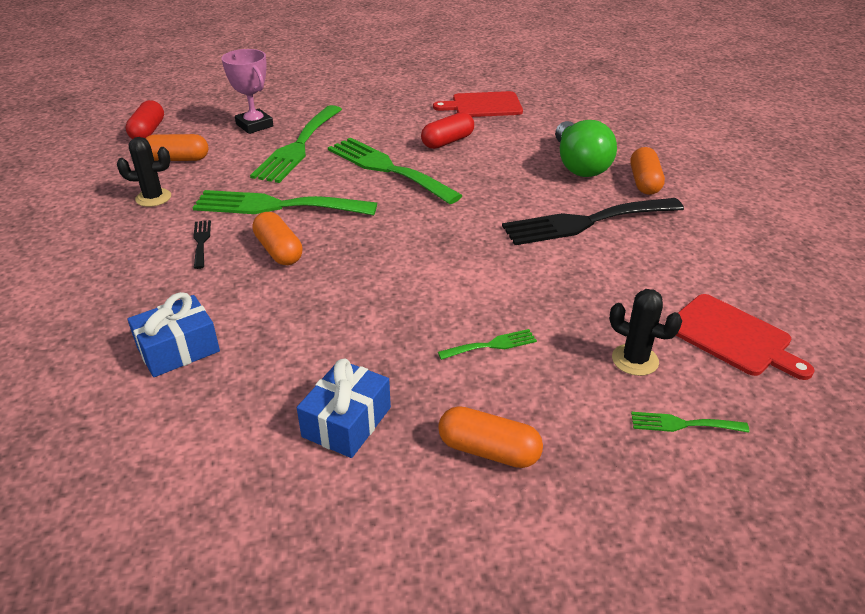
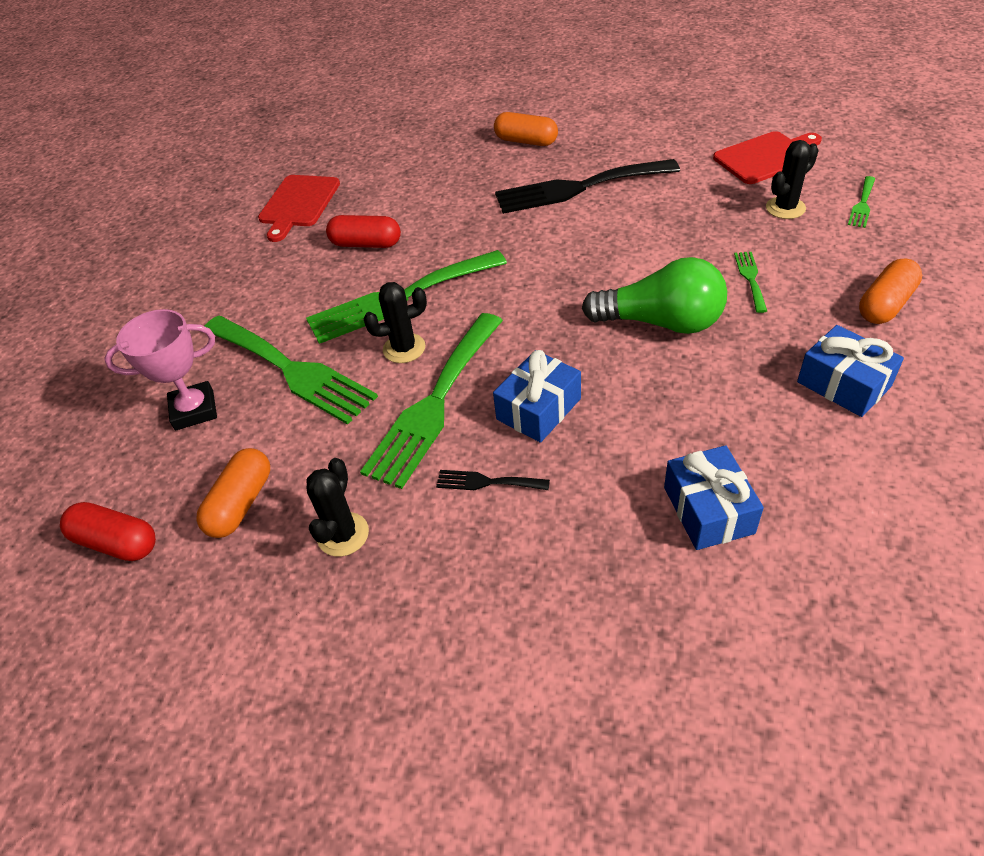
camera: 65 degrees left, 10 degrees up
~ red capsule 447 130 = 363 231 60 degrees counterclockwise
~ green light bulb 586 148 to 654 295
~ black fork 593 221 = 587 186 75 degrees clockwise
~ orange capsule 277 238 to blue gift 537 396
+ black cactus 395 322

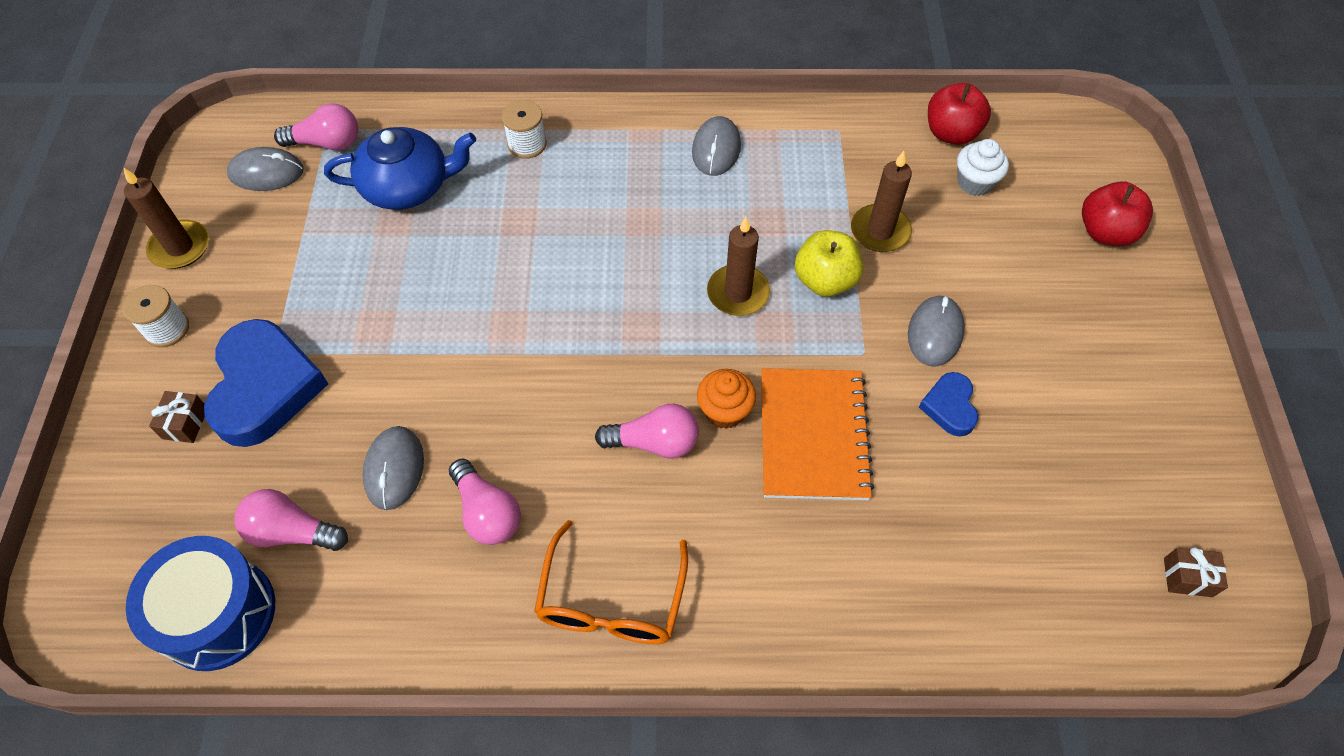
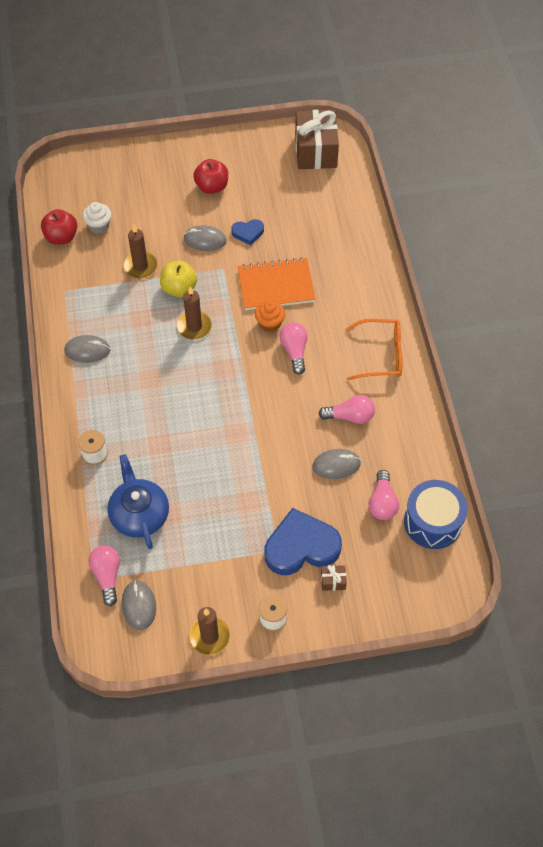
camera: 100 degrees left, 0 degrees up
~ red apple 1117 213 to 210 176
~ pink light bulb 485 501 = 347 409 45 degrees clockwise
~ brown gift 1196 572 = 317 139 x2.48

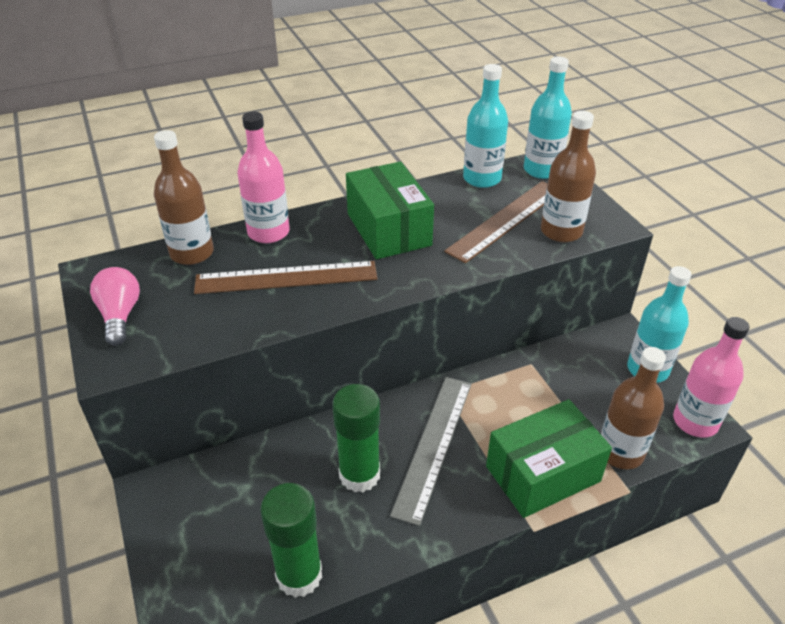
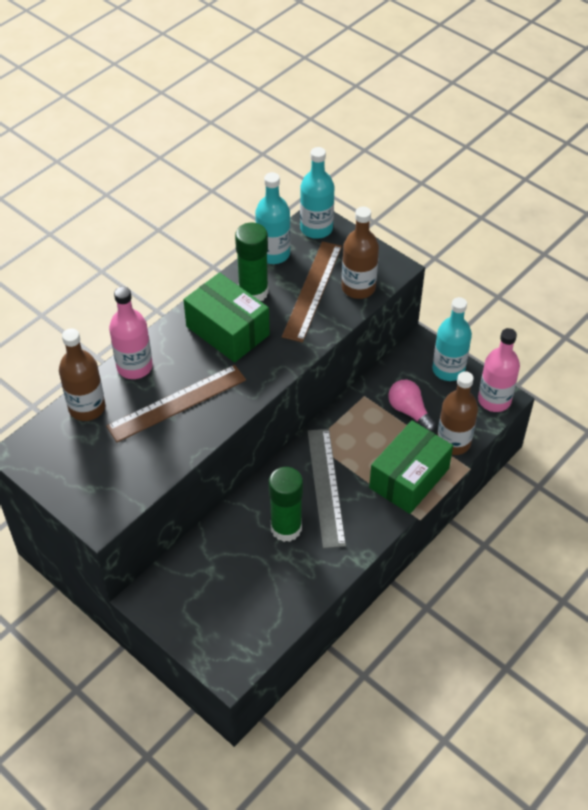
camera: 25 degrees left, 10 degrees up
~ pink light bulb 115 306 to 412 406
~ green glue stick 291 540 to 252 262

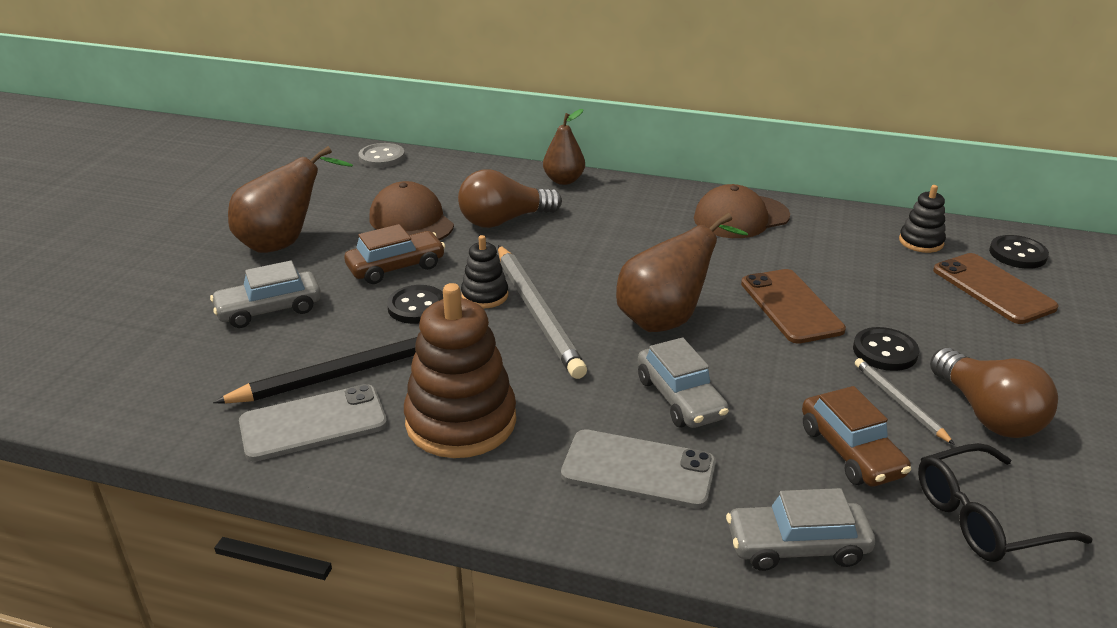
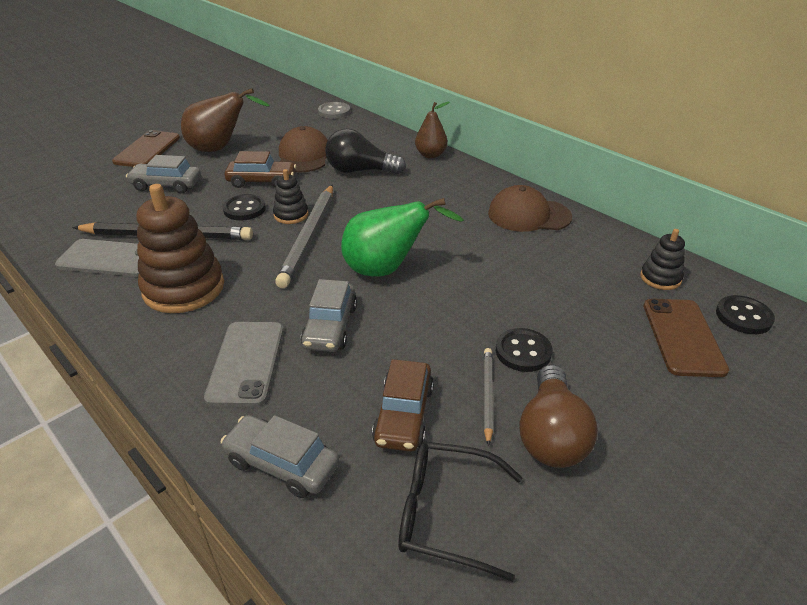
camera: 30 degrees right, 5 degrees up
~ brown light bulb 510 198 to black light bulb 365 151
~ brown pear 682 272 to green pear 402 237
~ brown phone 793 306 to 146 148
~ grey phone 638 469 = 243 364 45 degrees clockwise

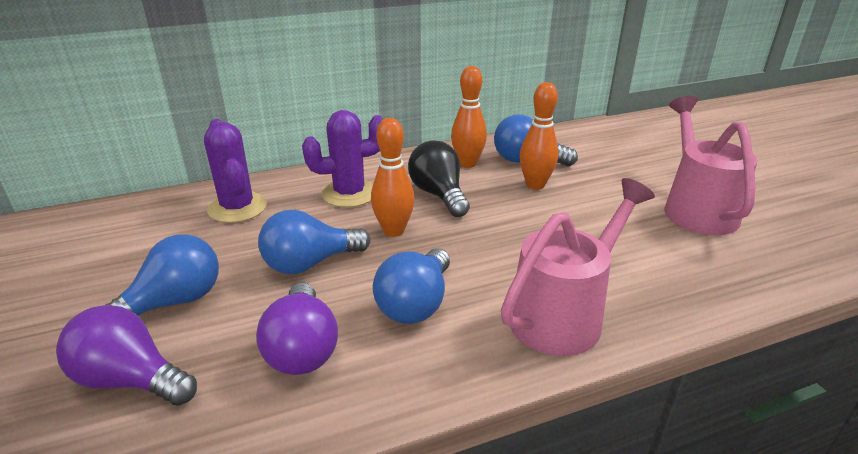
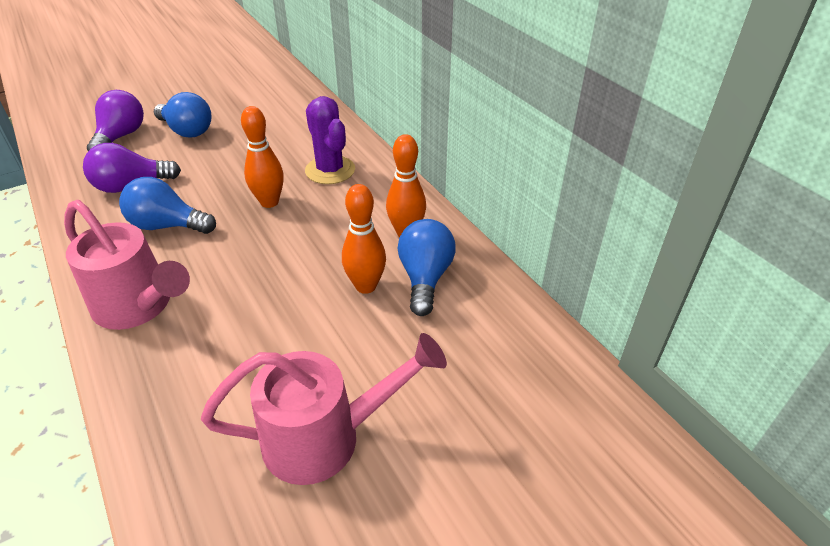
camera: 80 degrees right, 10 degrees up
- purple cactus 235 171
- black light bulb 439 178
- blue light bulb 314 242

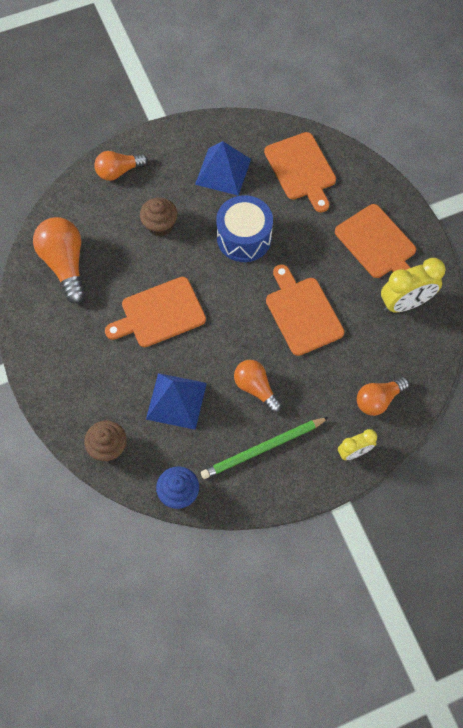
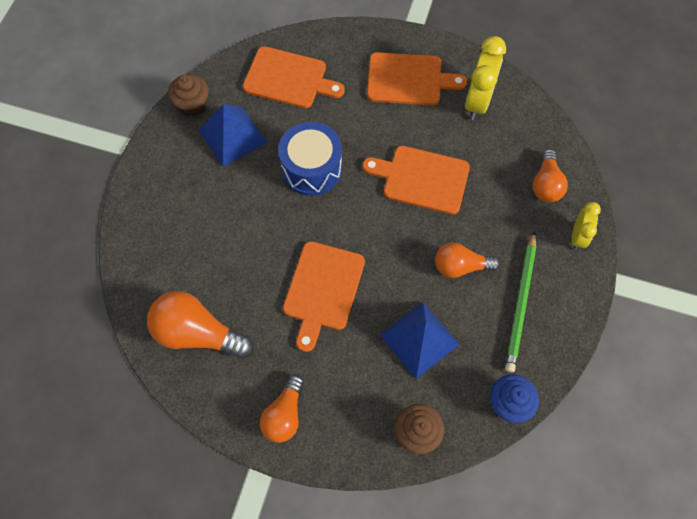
camera: 50 degrees left, 0 degrees up
~ orange light bulb 121 166 to 282 408
~ brown cupcake 159 216 to 188 95

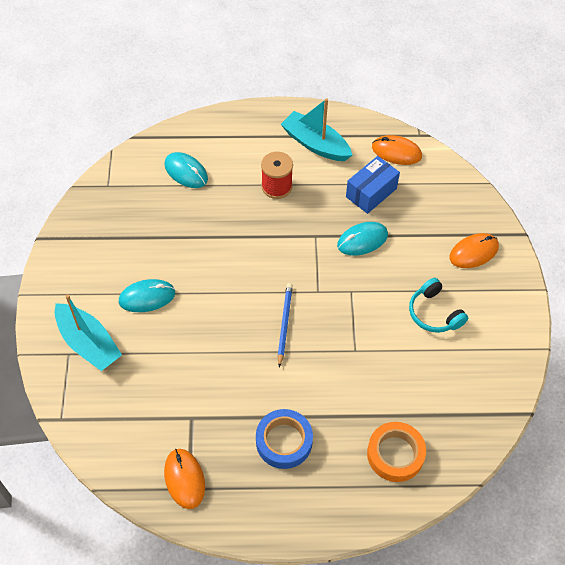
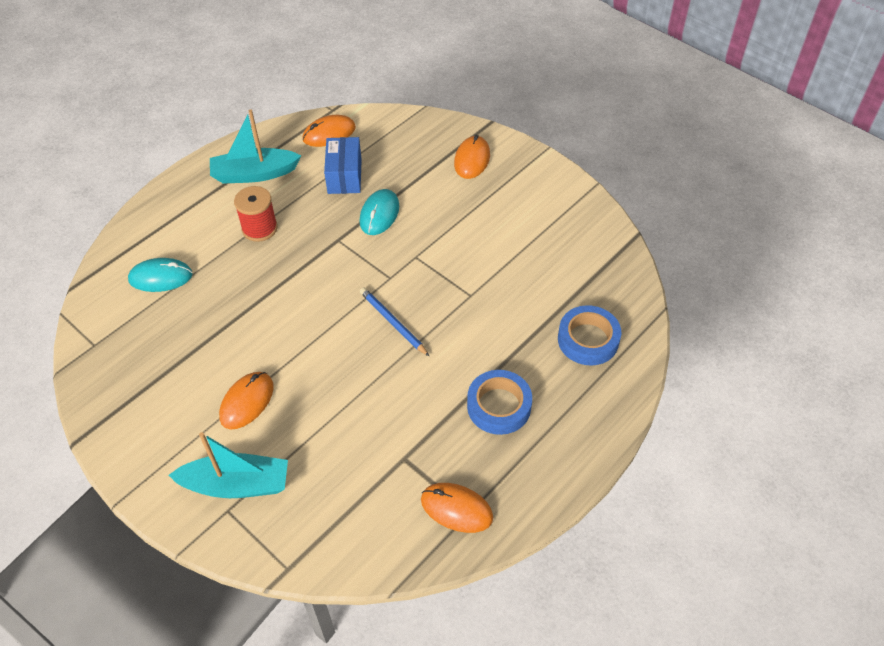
camera: 45 degrees left, 5 degrees down
- turquoise headphones 438 305
~ turquoise mouse 147 295 to orange mouse 246 400
~ orange tape 396 452 to blue tape 589 335

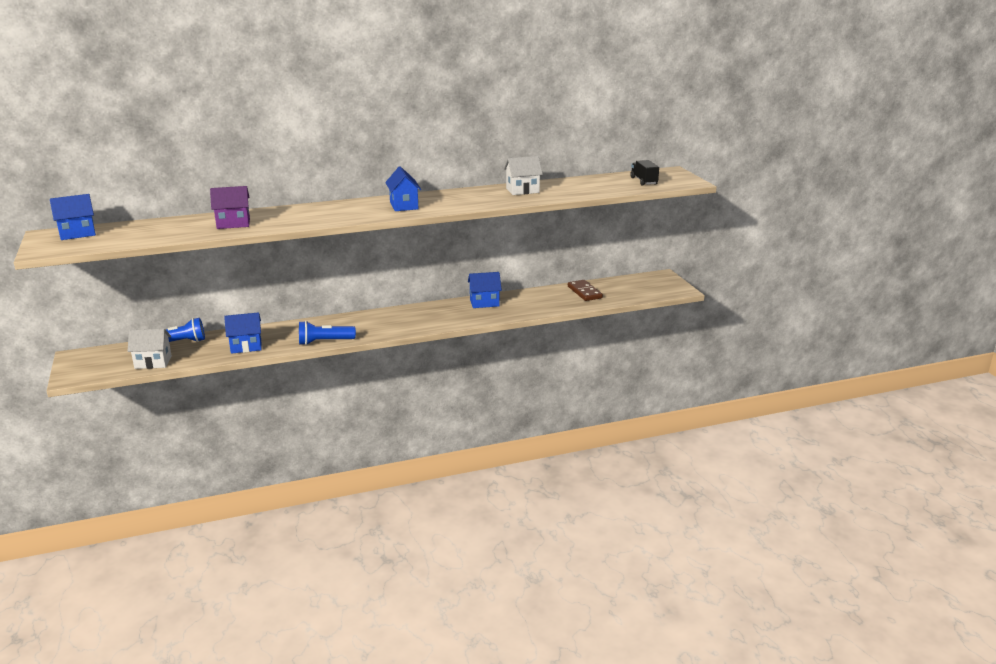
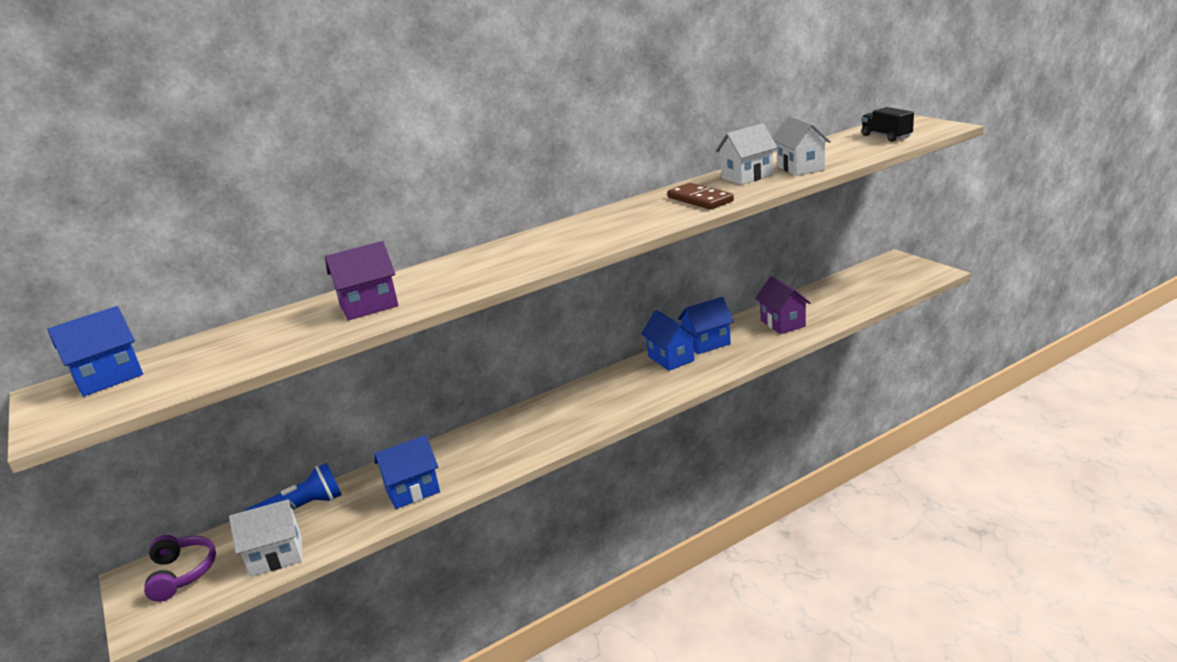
camera: 10 degrees left, 0 degrees up
~ blue house 403 188 to 669 340
~ brown domino 585 290 to 700 196
- blue flashlight 327 333
+ white house 801 145
+ purple house 783 305
+ purple headphones 180 568

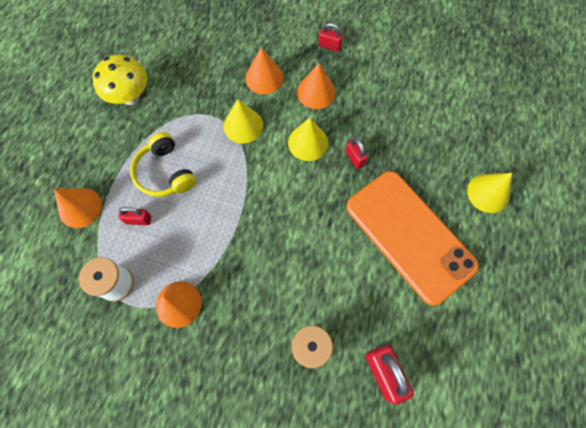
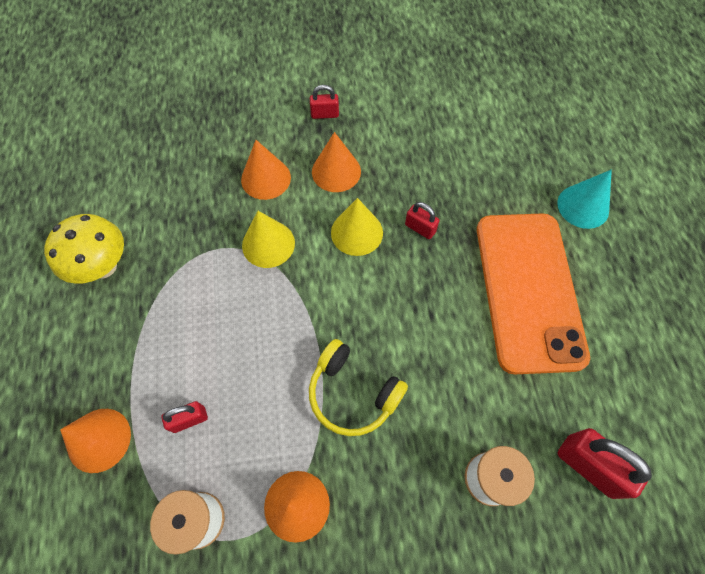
camera: 25 degrees left, 5 degrees down
~ yellow headphones 163 164 to 358 387
~ orange phone 412 238 = 533 293 60 degrees clockwise
~ yellow cone 489 193 to turquoise cone 584 199

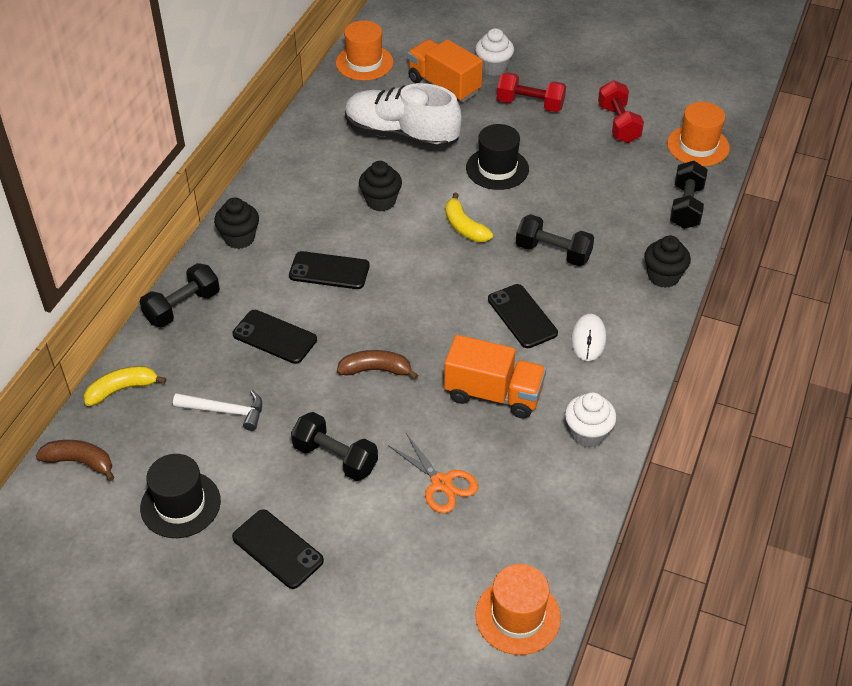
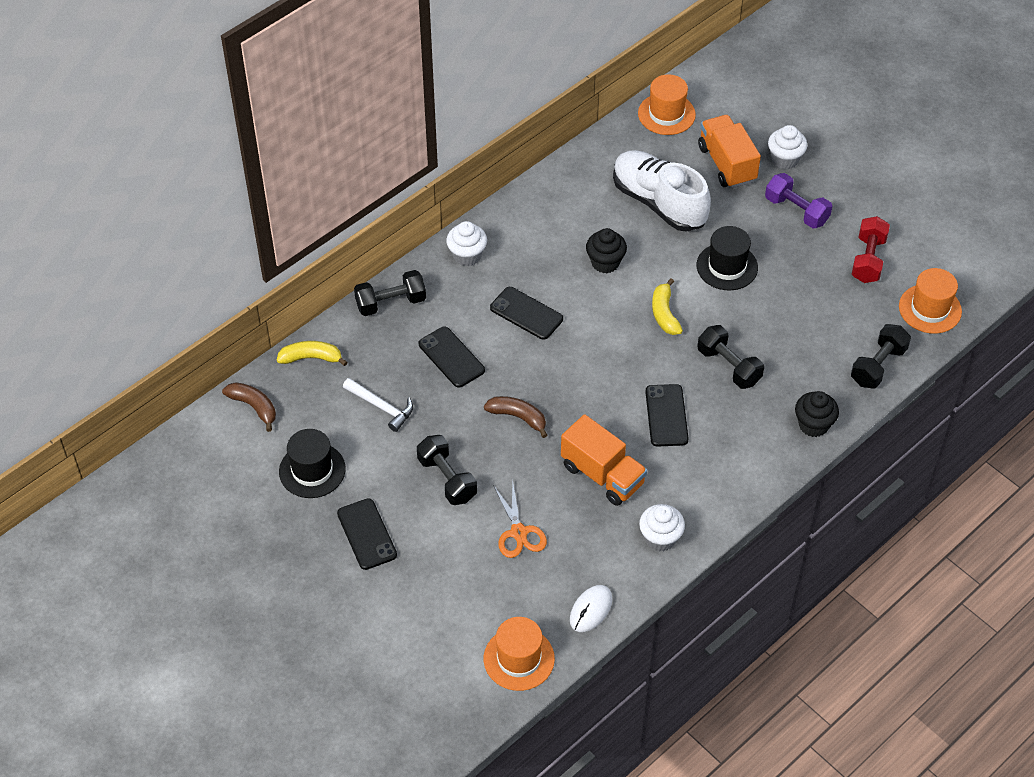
camera: 25 degrees right, 5 degrees up
~ red dumbbell 531 92 to purple dumbbell 798 200
~ black cupcake 236 223 to white cupcake 466 243
~ white mouse 588 337 to 591 608

